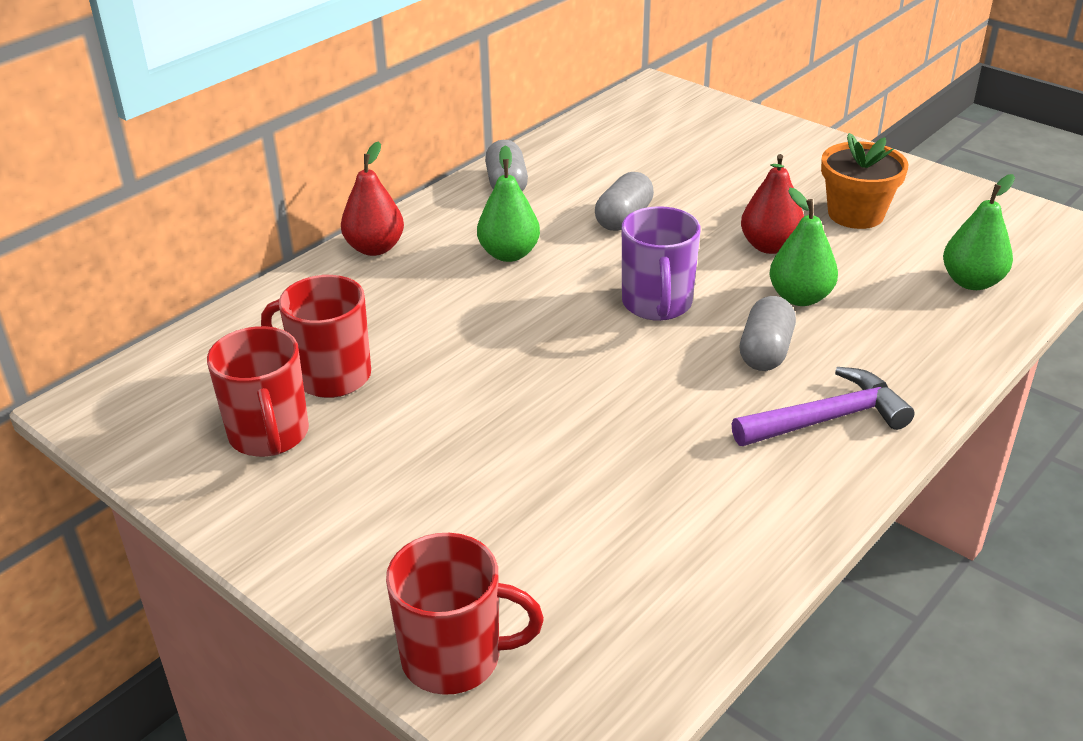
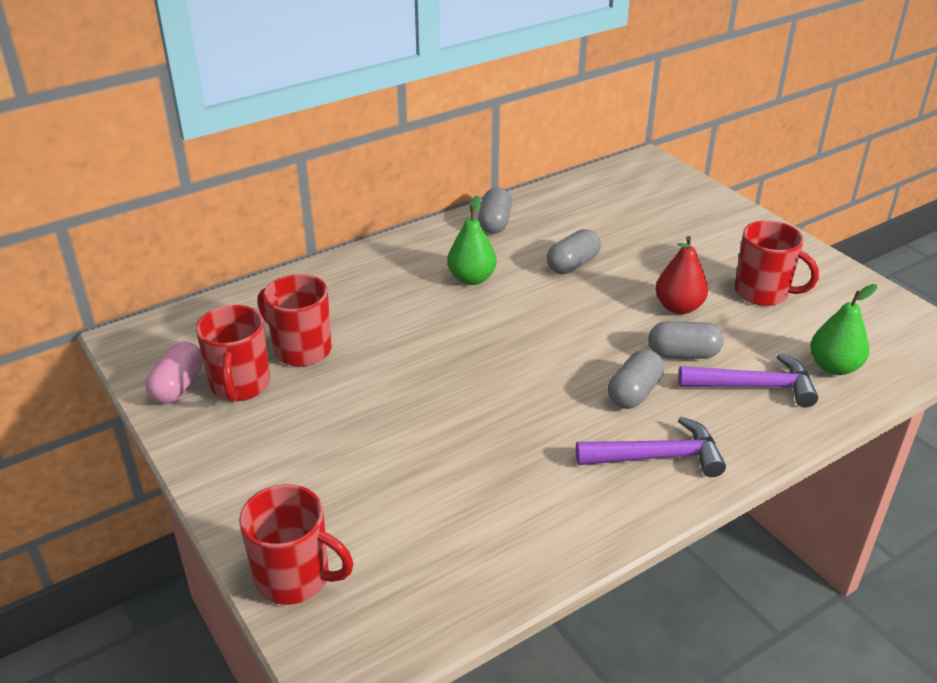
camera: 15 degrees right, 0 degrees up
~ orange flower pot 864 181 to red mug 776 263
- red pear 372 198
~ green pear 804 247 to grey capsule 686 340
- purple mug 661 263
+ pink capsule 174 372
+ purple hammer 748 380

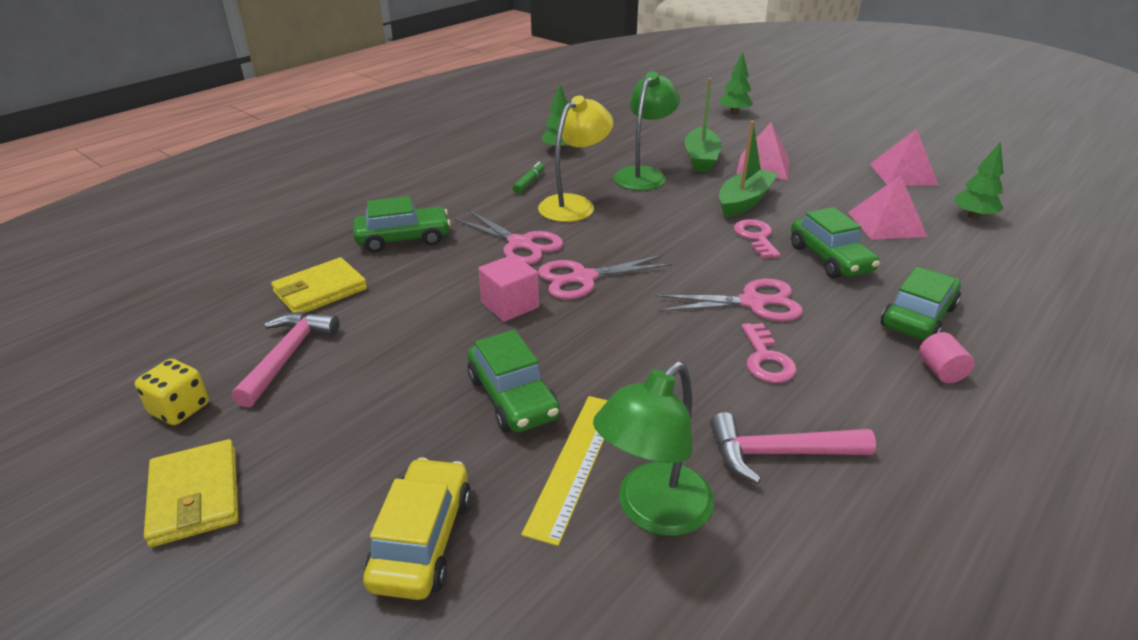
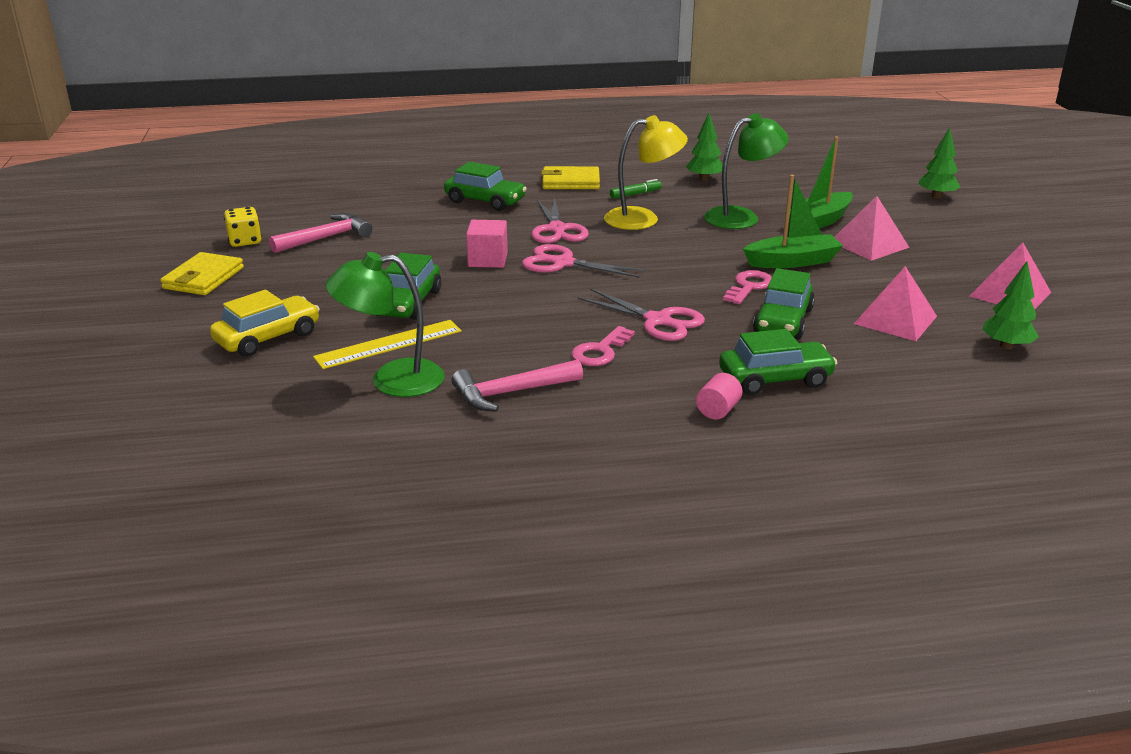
camera: 40 degrees right, 5 degrees down
~ yellow wallet 319 285 to 570 177
~ pink hammer 793 448 = 517 385 60 degrees counterclockwise

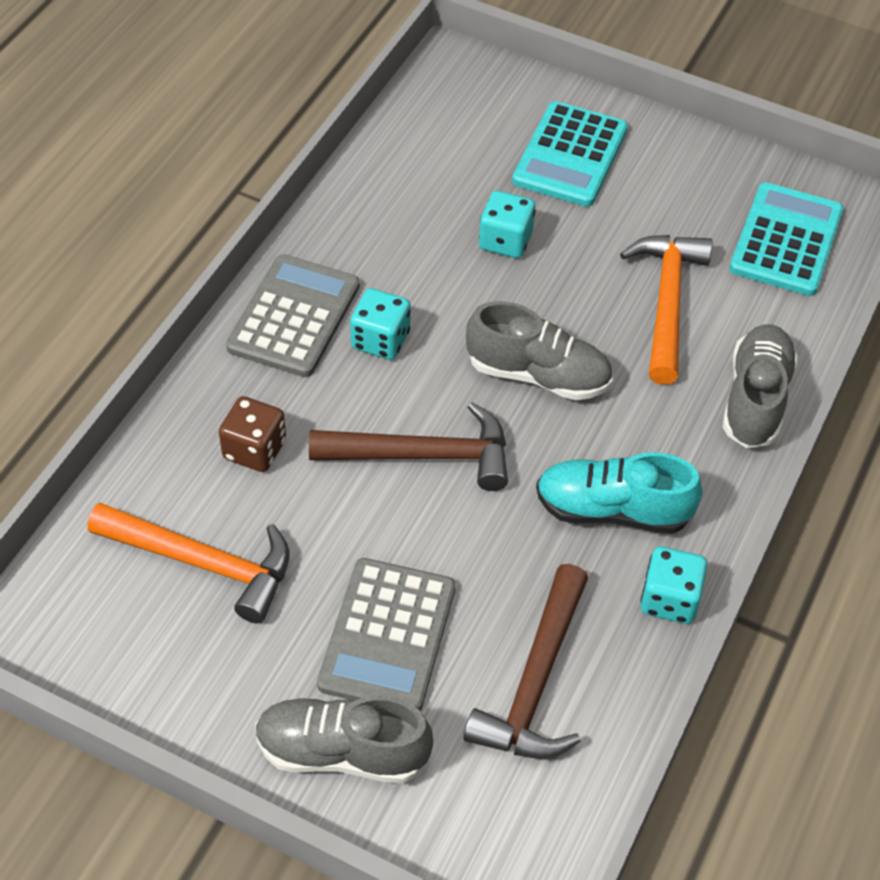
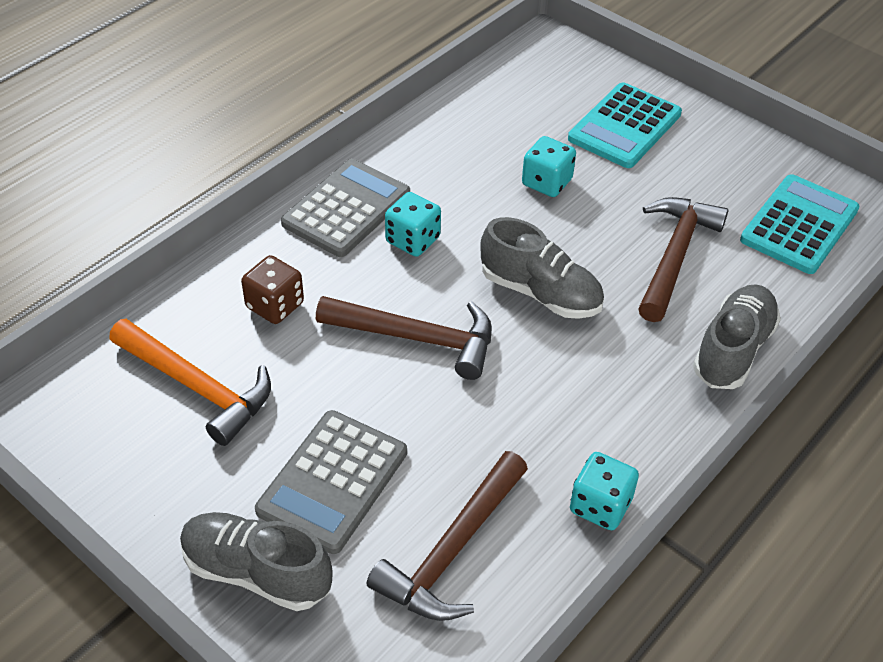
camera: 15 degrees right, 5 degrees down
~ orange hammer 666 310 to brown hammer 683 259
- turquoise shoe 619 493

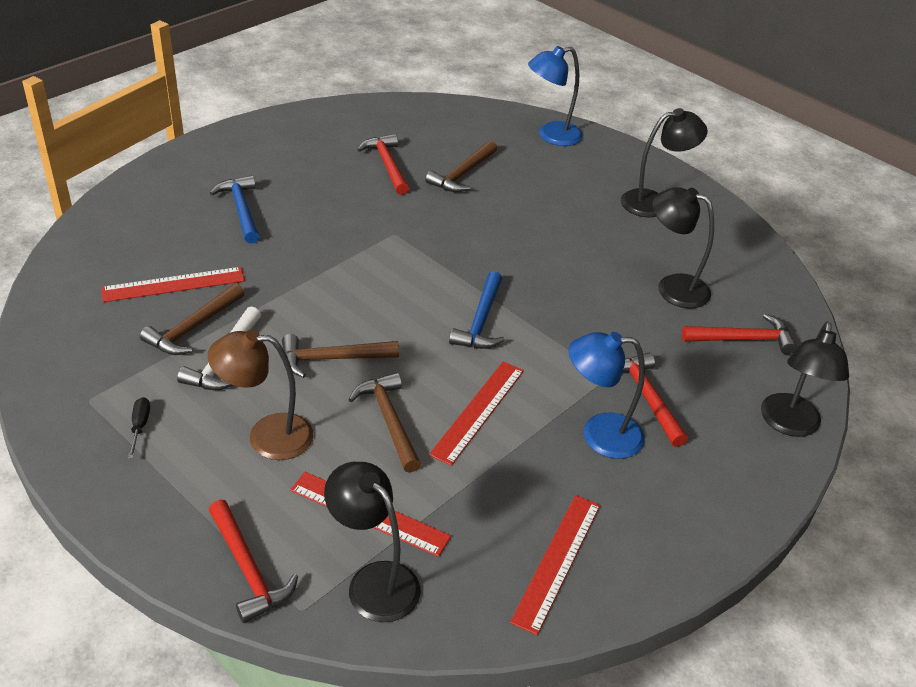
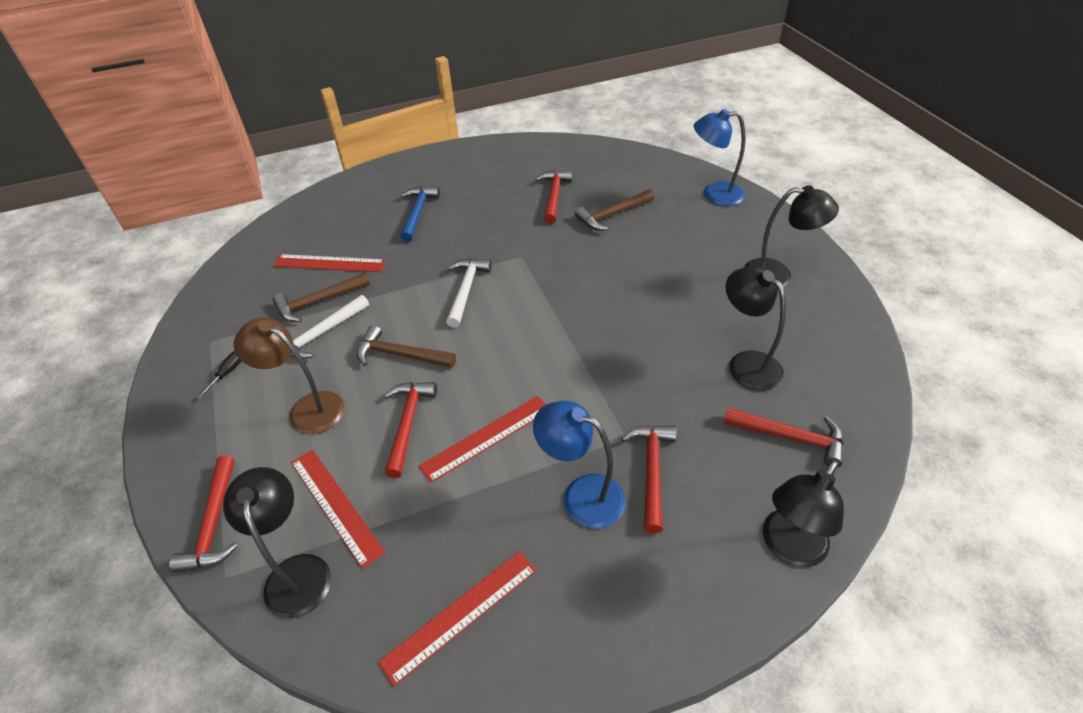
camera: 30 degrees right, 5 degrees up
- blue hammer 477 310
~ brown hammer 385 422 to red hammer 410 430
+ white hammer 469 293

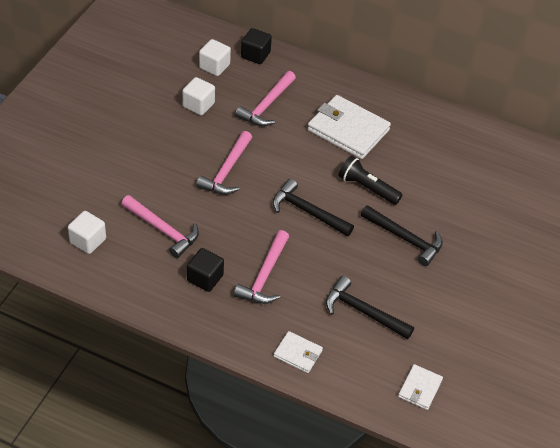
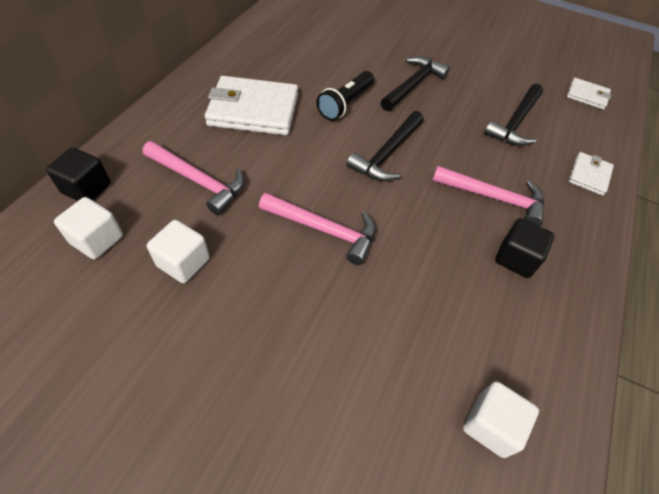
camera: 90 degrees left, 5 degrees up
~ white wallet 349 127 = 251 105 60 degrees clockwise
- pink hammer 160 226

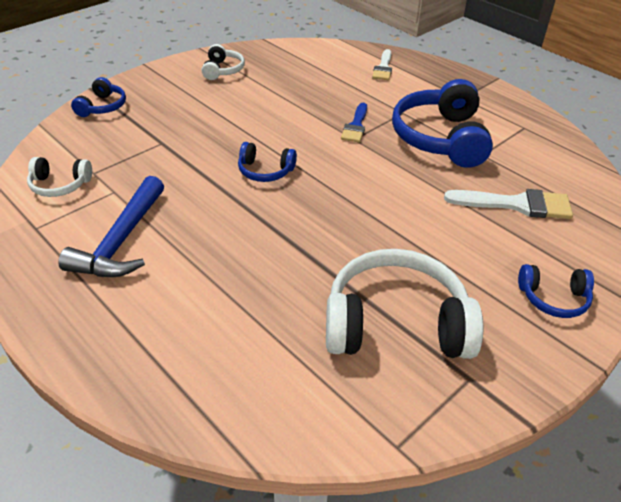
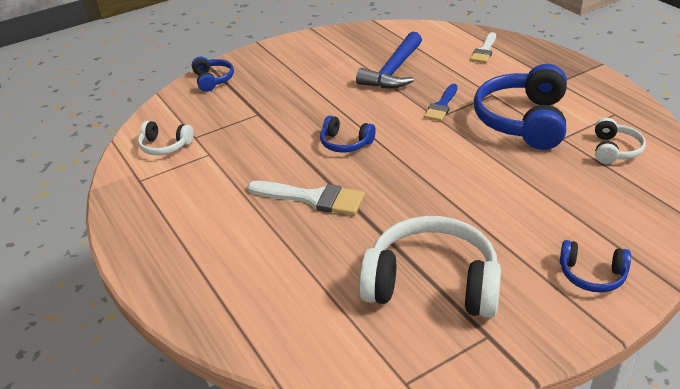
camera: 15 degrees right, 5 degrees down
~ white headphones 223 62 to 620 141
~ blue headphones 98 97 = 213 74 45 degrees counterclockwise
~ blue hammer 111 226 to 389 59
~ white brush 508 204 to 306 198

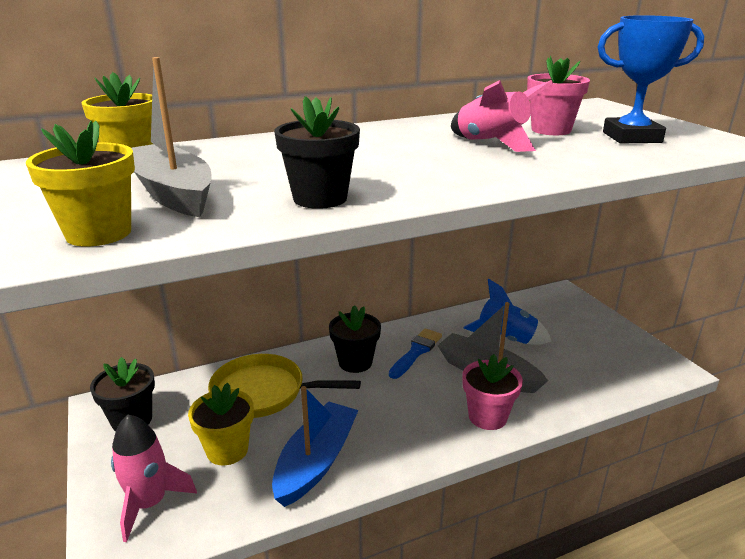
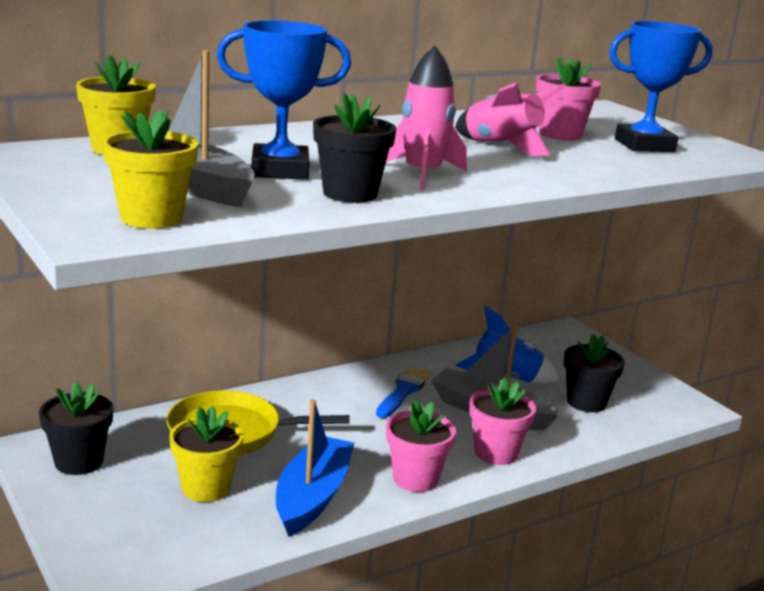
camera: 10 degrees left, 5 degrees down
~ black flower pot 355 339 to 594 373
~ pink rocket 154 478 to 426 118
+ blue trophy 284 100
+ pink flower pot 421 446

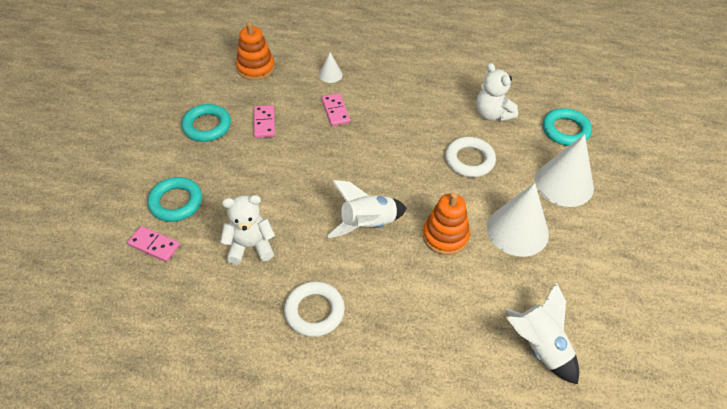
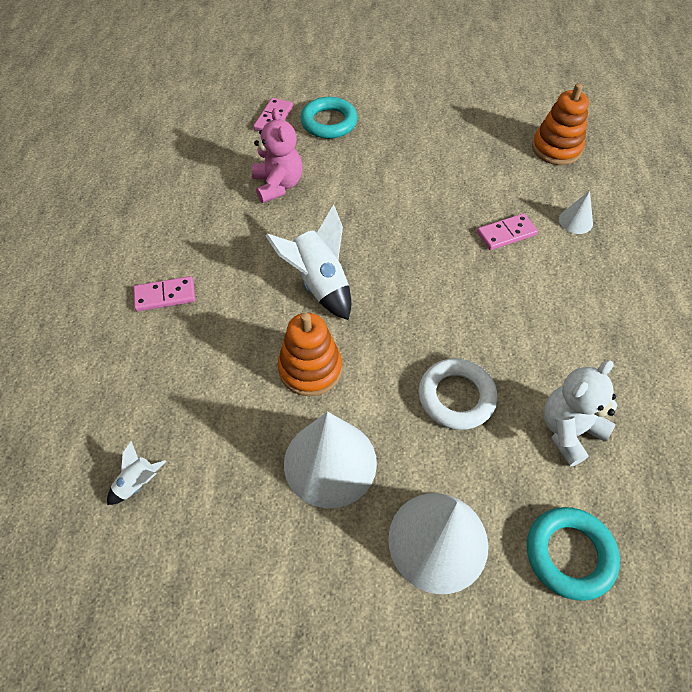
camera: 85 degrees right, 5 degrees up
- turquoise ring 206 123
~ pink domino 264 121 to 164 294
~ white teddy bear 247 230 to pink teddy bear 277 155
- white ring 314 309
~ white rocket 542 333 = 136 473 x0.50

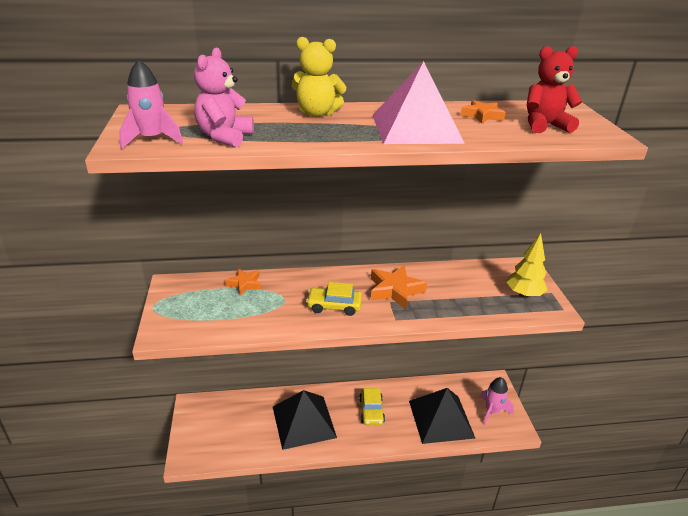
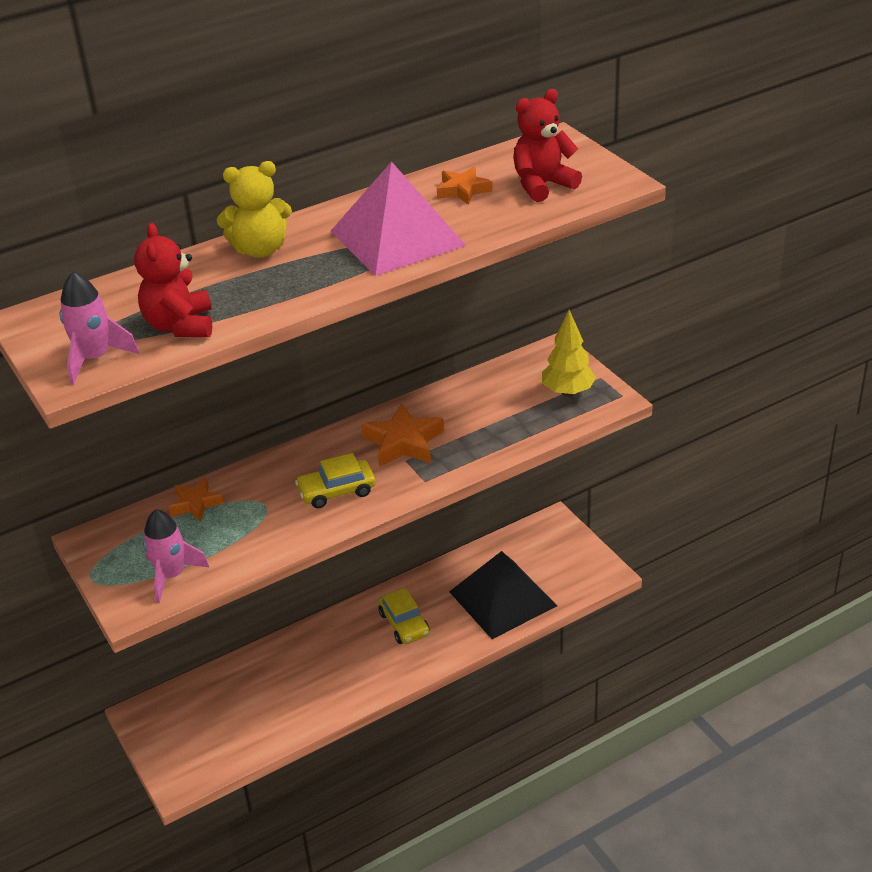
camera: 20 degrees left, 5 degrees up
~ pink teddy bear 224 97 to red teddy bear 173 280
~ pink rocket 497 401 to 176 556
- black pyramid 305 420

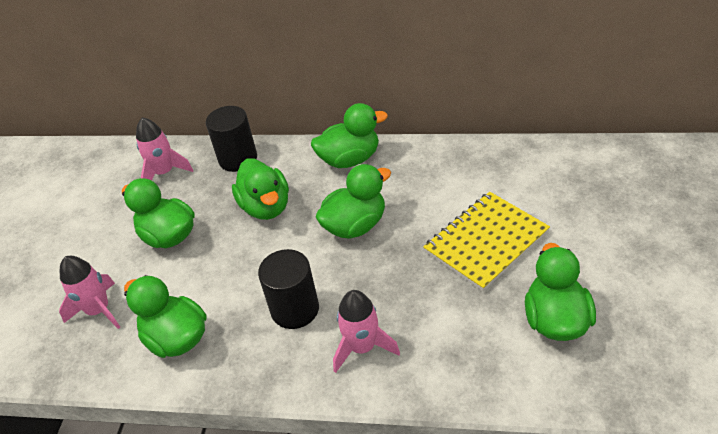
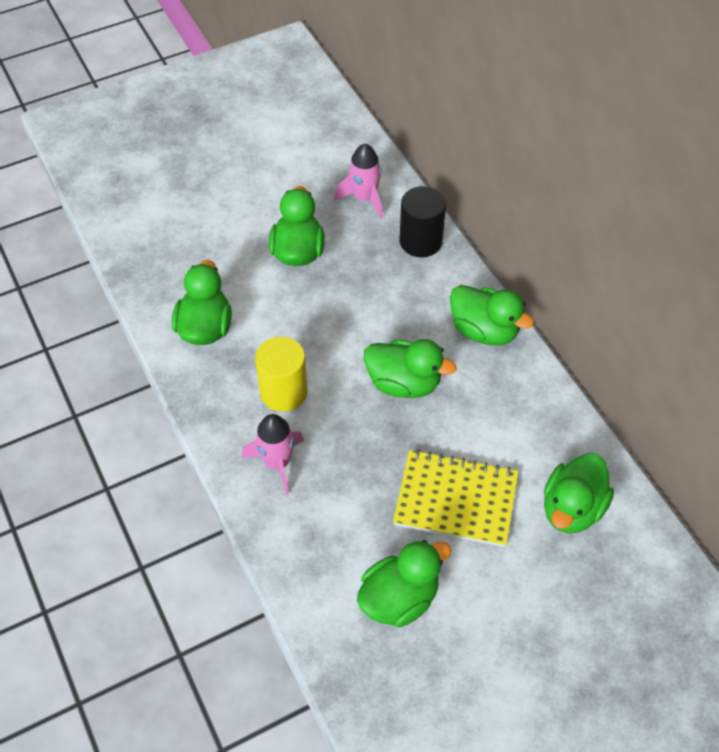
camera: 50 degrees right, 10 degrees up
~ green duck 260 189 to 579 493
~ black cylinder 288 289 to yellow cylinder 281 374
- pink rocket 89 292

